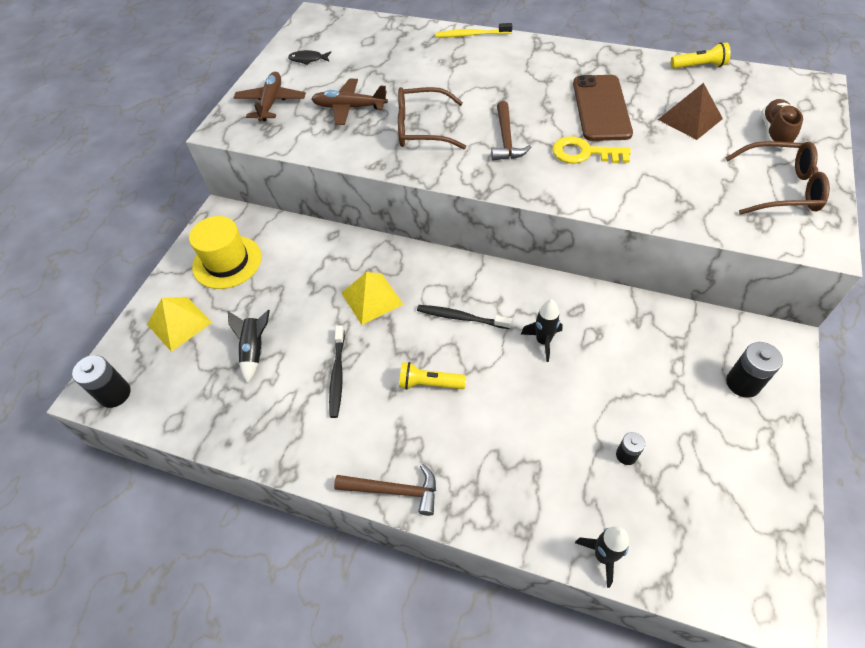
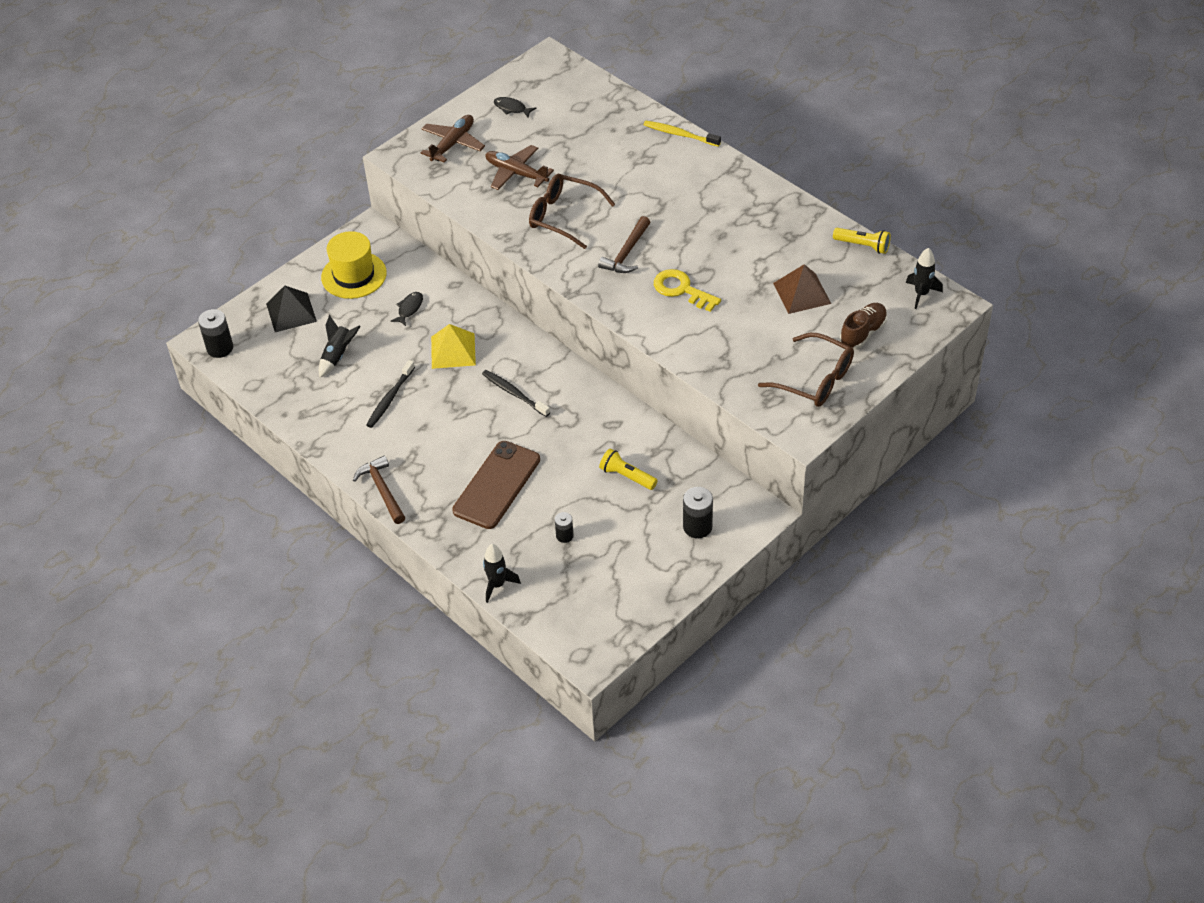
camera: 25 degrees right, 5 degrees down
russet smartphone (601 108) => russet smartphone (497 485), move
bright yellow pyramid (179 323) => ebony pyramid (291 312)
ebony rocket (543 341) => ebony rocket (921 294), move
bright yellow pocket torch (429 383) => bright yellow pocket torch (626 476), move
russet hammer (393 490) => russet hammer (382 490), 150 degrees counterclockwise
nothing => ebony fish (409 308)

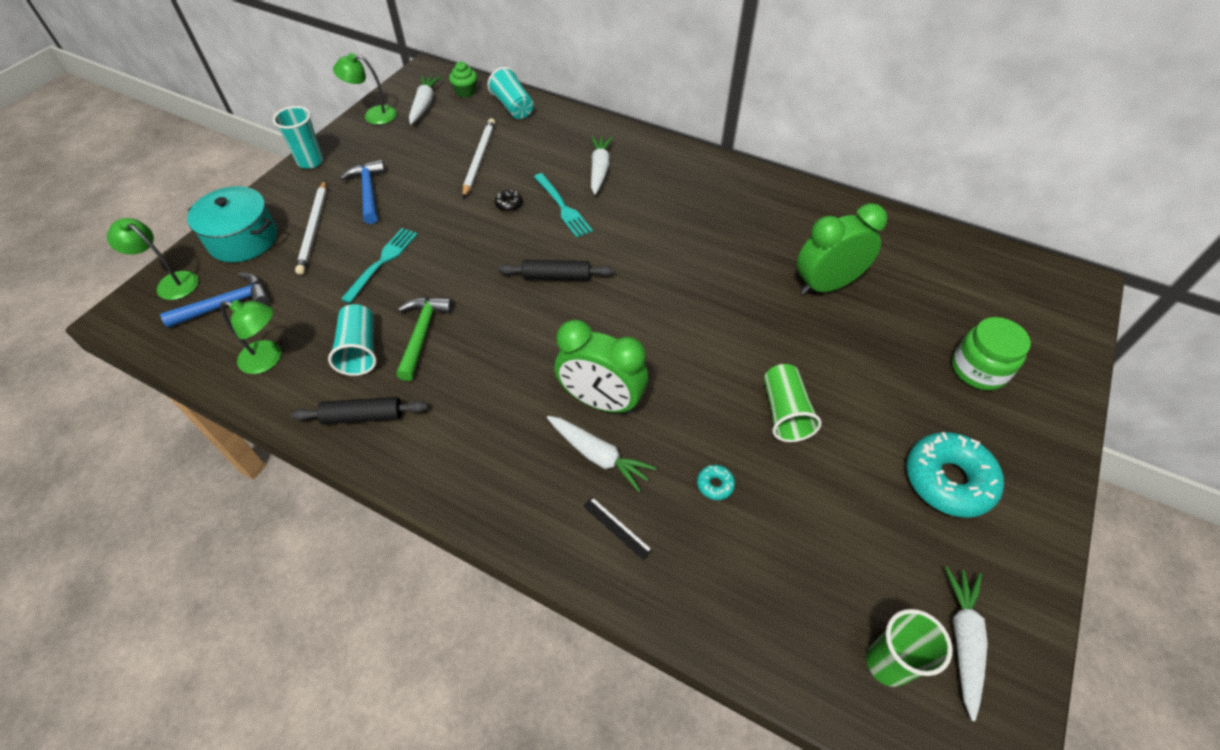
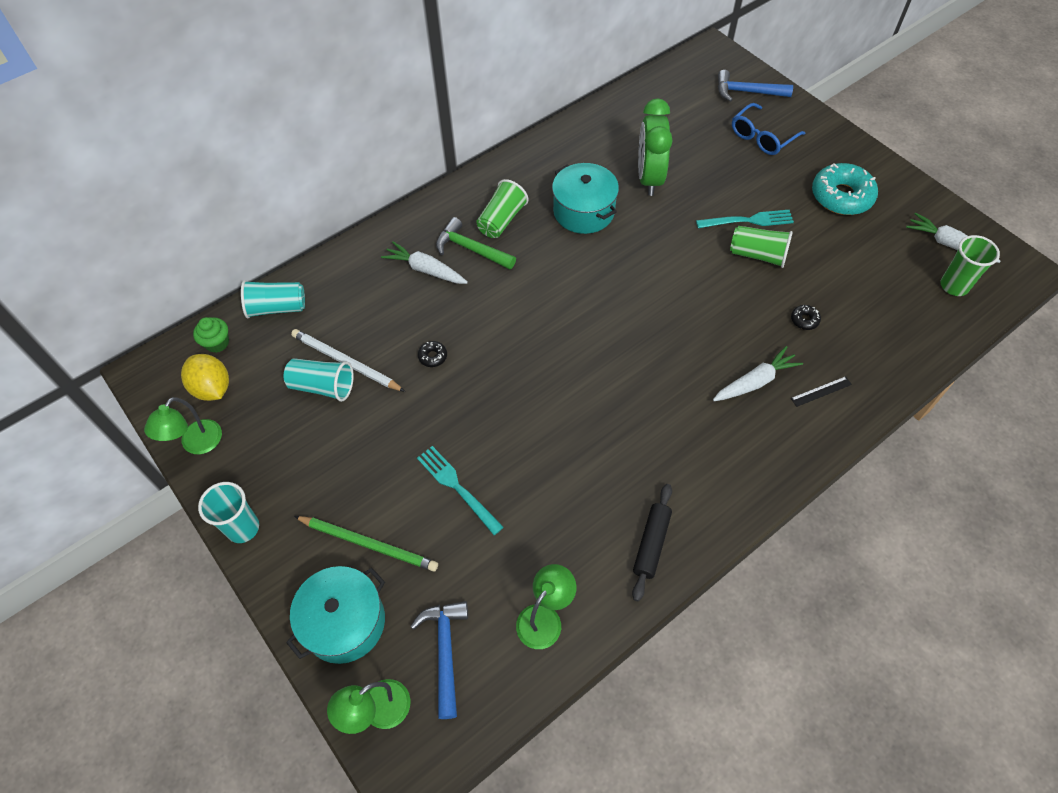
camera: 65 degrees left, 5 degrees up
snow-white toy carrot (424 104) => bright yellow toy lemon (212 388)
cobalt hammer (369 192) => cobalt hammer (747 92), move
aqua fork (562 207) => aqua fork (748 220), move
snow-white pencil (314 229) => leaf-green pencil (368 544)
ebony rolling pin (557 276) => nothing
leaf-green hammer (422 334) => leaf-green hammer (471 249), move
aqua cup (360 350) => aqua cup (323 386), move
leaf-green jar (978 369) => cobalt glasses (762 137)
leaf-green bedside clock (601 401) => nothing
aqua glazed donut (715 485) => ebony glazed donut (804 320)
nothing => aqua pot (583 211)
nothing => leaf-green cup (501 220)

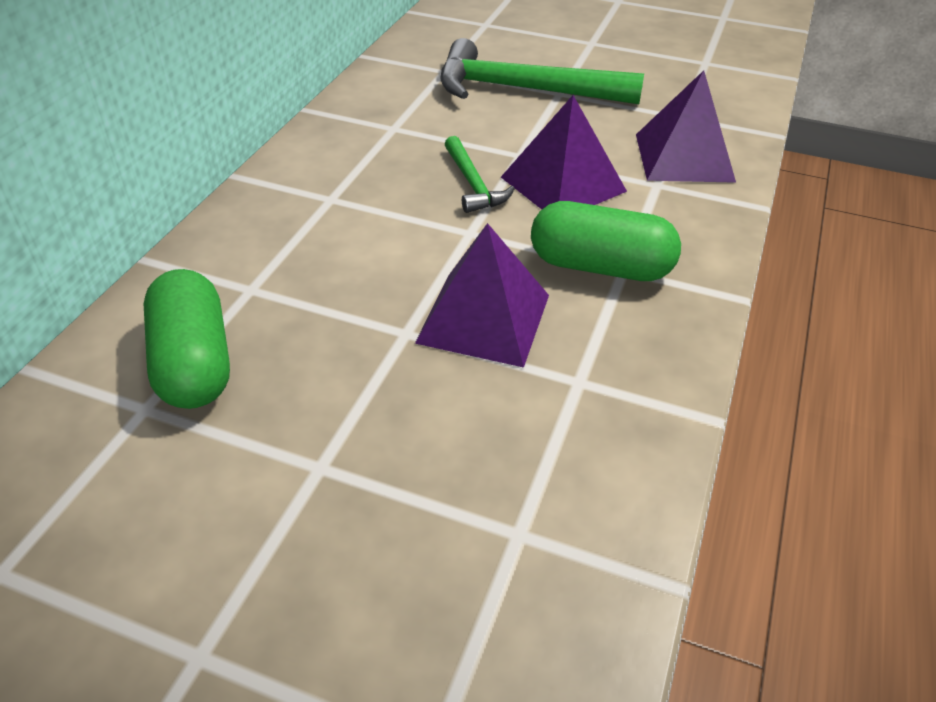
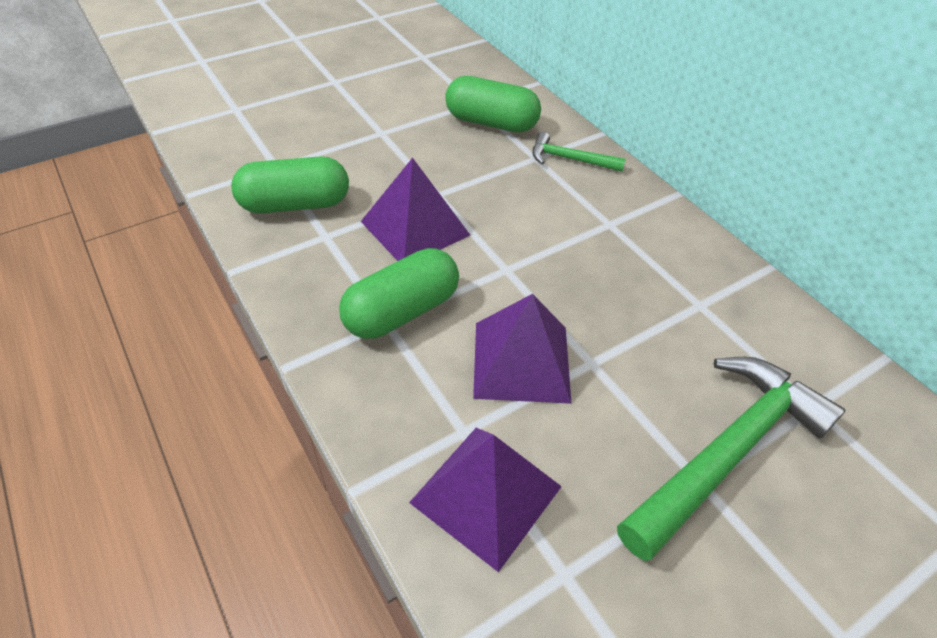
camera: 125 degrees right, 5 degrees up
leaf-green hammer (473 184) => leaf-green hammer (570 159), move
nothing => leaf-green capsule (295 204)

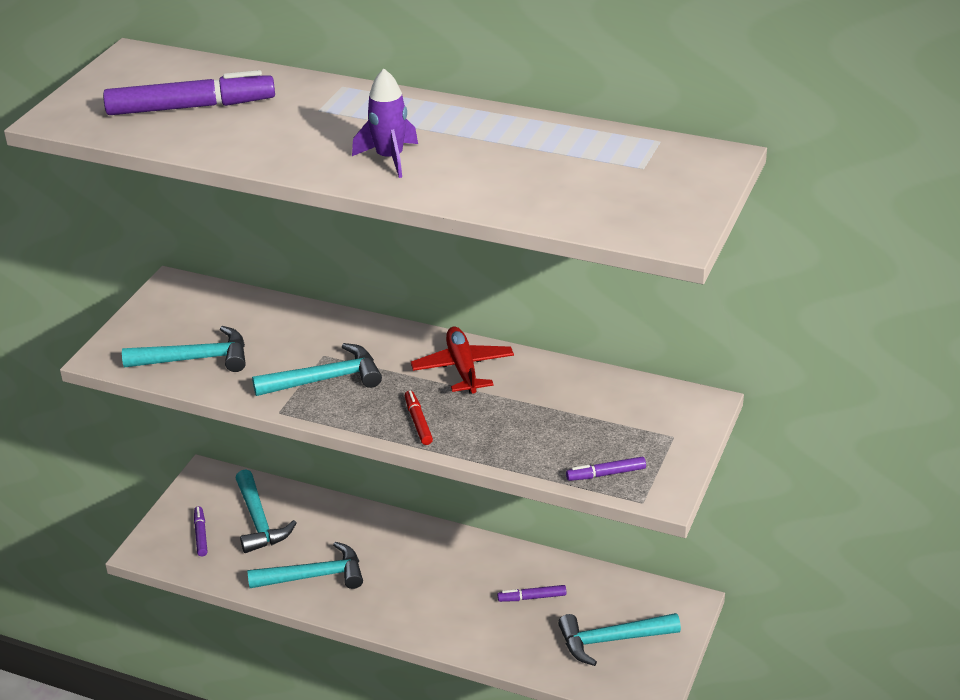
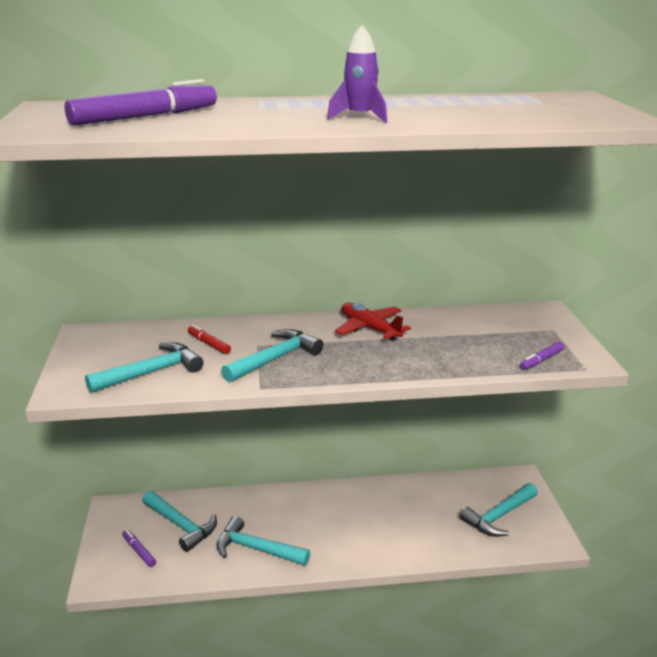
camera: 30 degrees left, 10 degrees down
red marker (418 422) => red marker (209 344), move
aqua hammer (314 576) => aqua hammer (256 549), 120 degrees counterclockwise
violet marker (532 597) => nothing

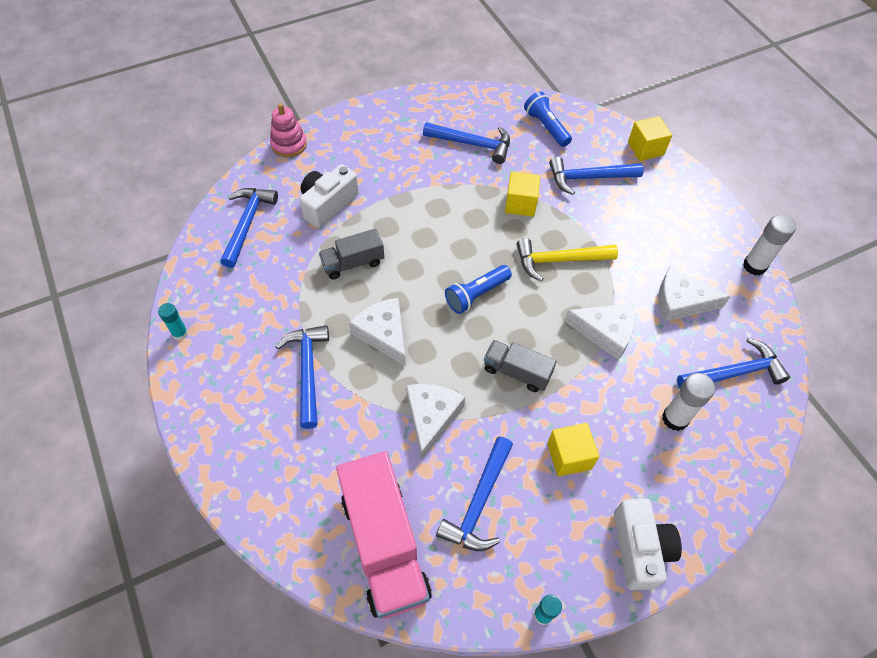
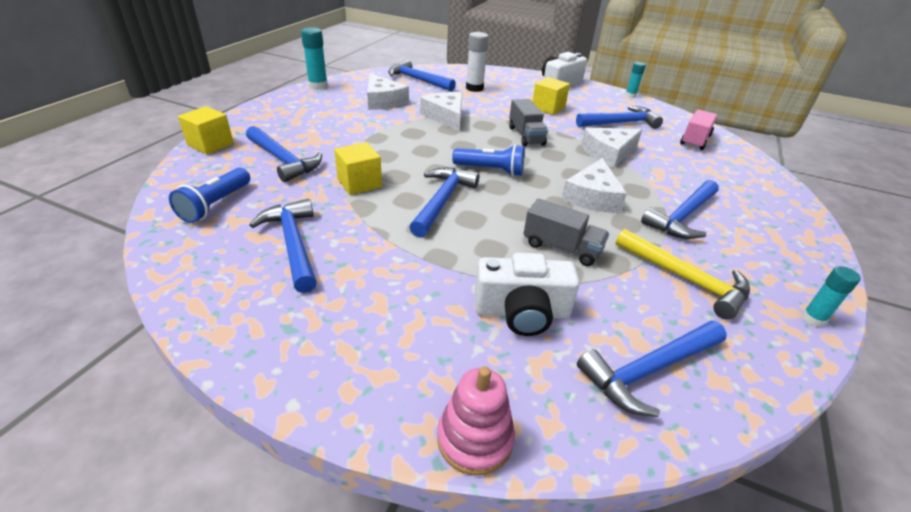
camera: 130 degrees left, 20 degrees down
snow-white glue stick (754 266) => aqua glue stick (318 86)
bright yellow hammer (559 260) => bright yellow hammer (685 279), move
rosy lorry (384 545) => rosy lorry (695 140), x0.54
nothing => cobalt hammer (442 201)

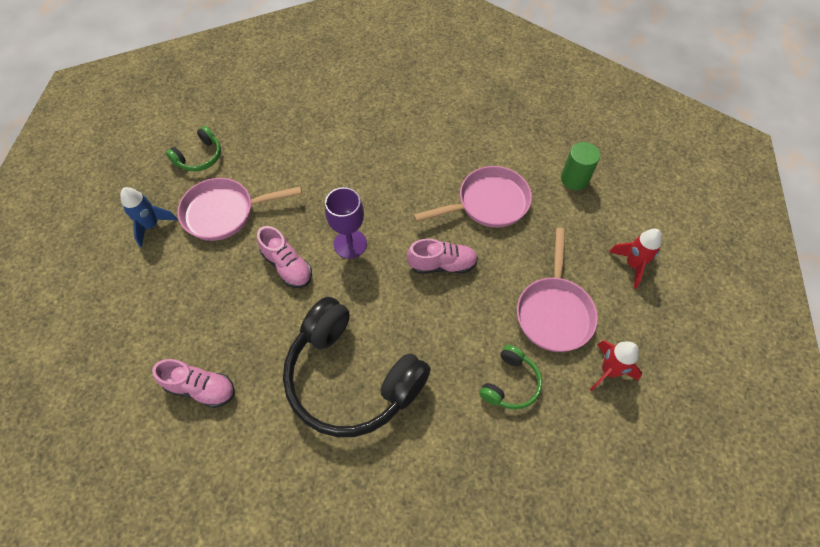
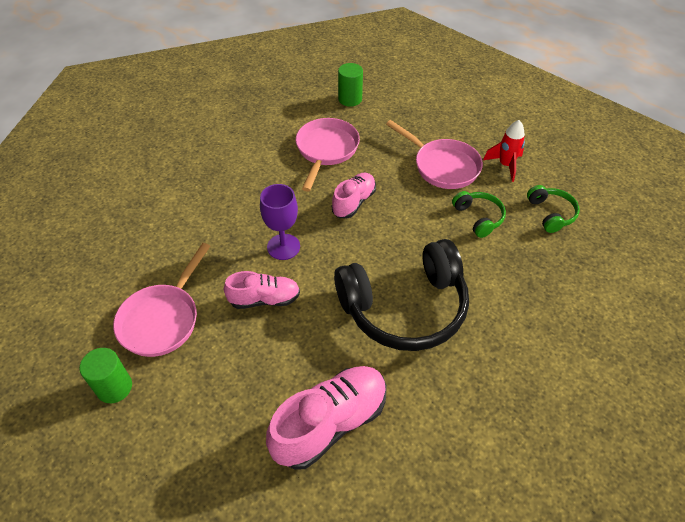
camera: 55 degrees left, 10 degrees down
leaf-green over-ear headphones (199 157) => leaf-green over-ear headphones (551 213), move
cobalt rocket (151 225) => leaf-green cylinder shape (114 387)
red rocket (633 265) => nothing
rosy sneaker (201 388) => rosy sneaker (330 423), x1.62

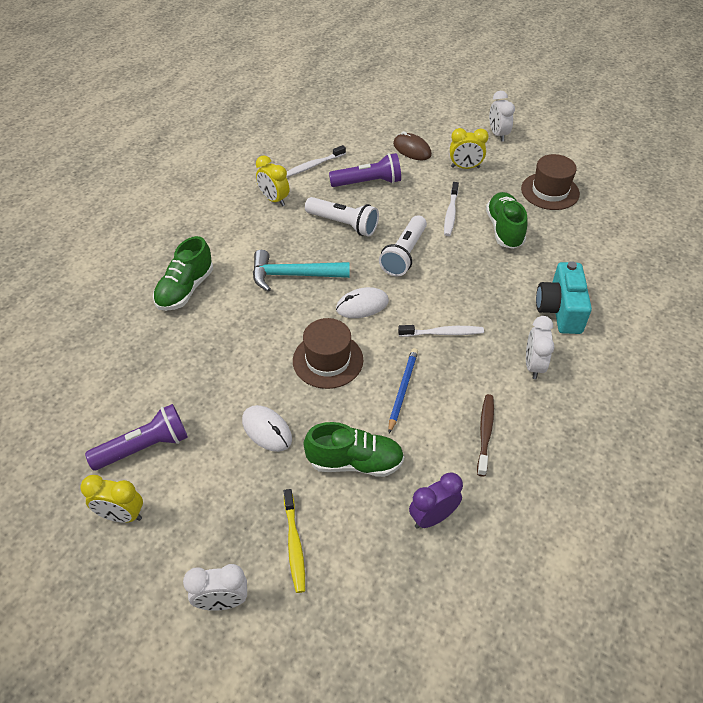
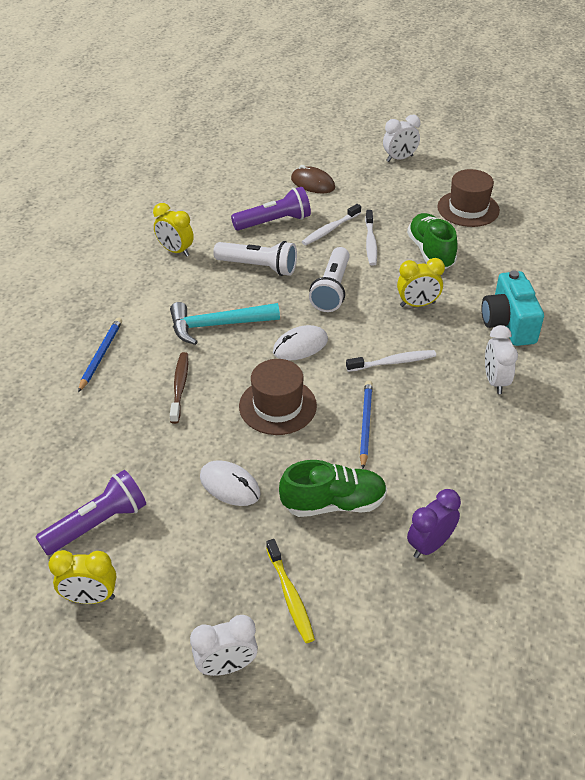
camera: 10 degrees left, 5 degrees down
snow-white bedside clock (498 134) => snow-white bedside clock (399 159), 90 degrees counterclockwise
bright yellow bedside clock (465 167) => bright yellow bedside clock (417 304), move
snow-white dental brush (314 165) => snow-white dental brush (330 229), move
leaf-green sneaker (185 289) => cobalt pencil (100 355)
russet dental brush (485 433) => russet dental brush (180 387), move

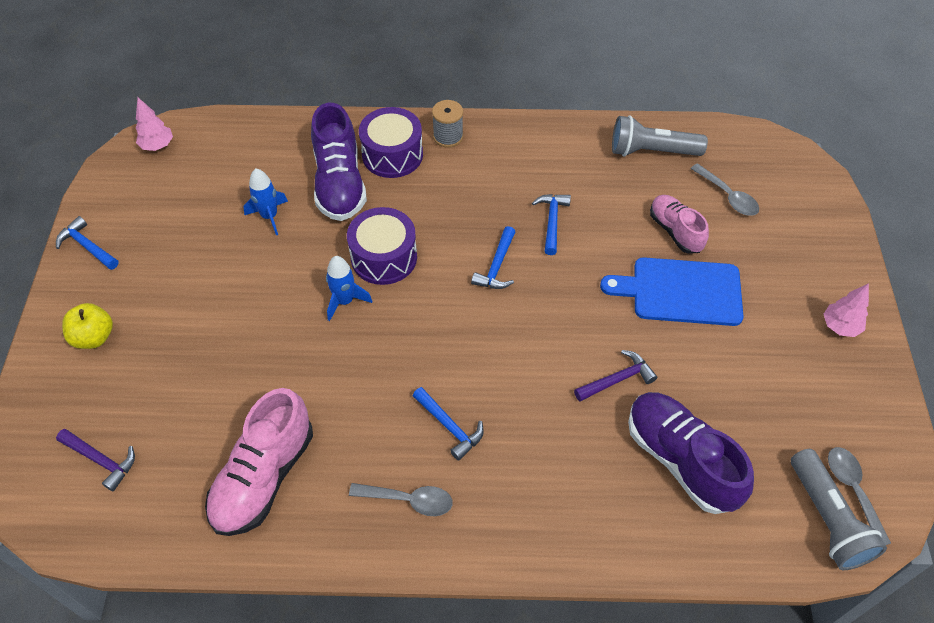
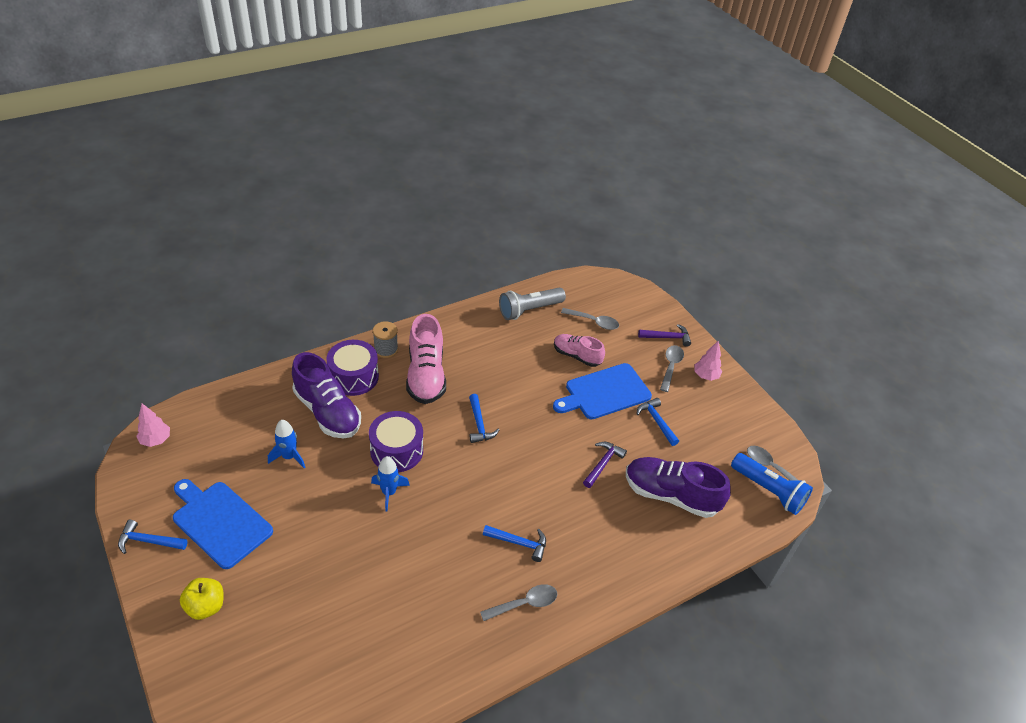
camera: 35 degrees left, 10 degrees down
cobalt hammer (552 222) => cobalt hammer (657 421), move
rosy sneaker (264 477) => rosy sneaker (426 375), move
violet hammer (101 460) => violet hammer (667 337), move
gray pocket torch (827 519) => cobalt pocket torch (768 490)
nothing => gray tablespoon (670 366)
nothing => cobalt bread board (220 522)

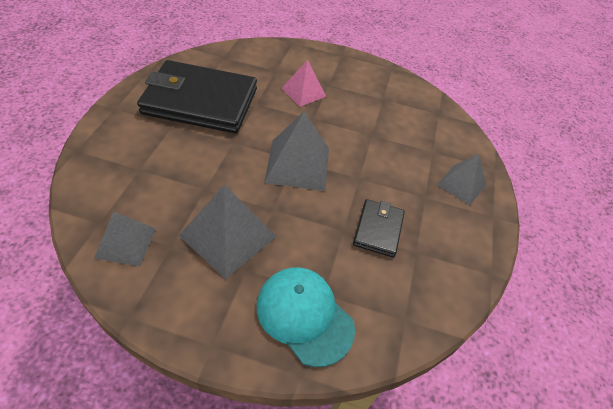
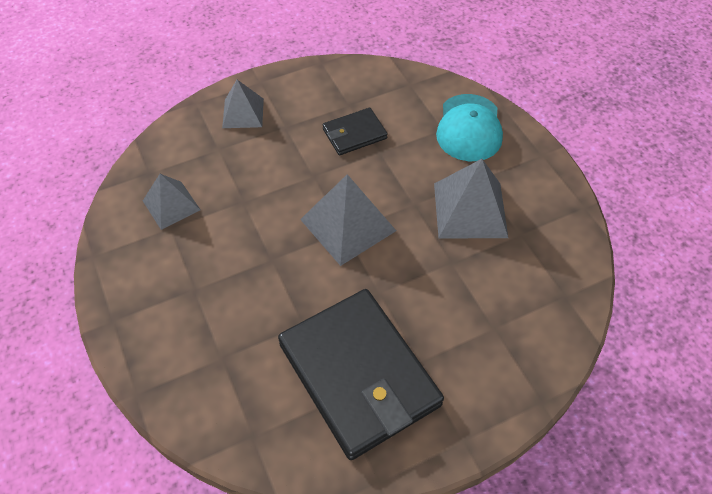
camera: 125 degrees left, 5 degrees up
rosy pyramid (303 92) => nothing
gray pyramid (126 243) => gray pyramid (171 205), move

